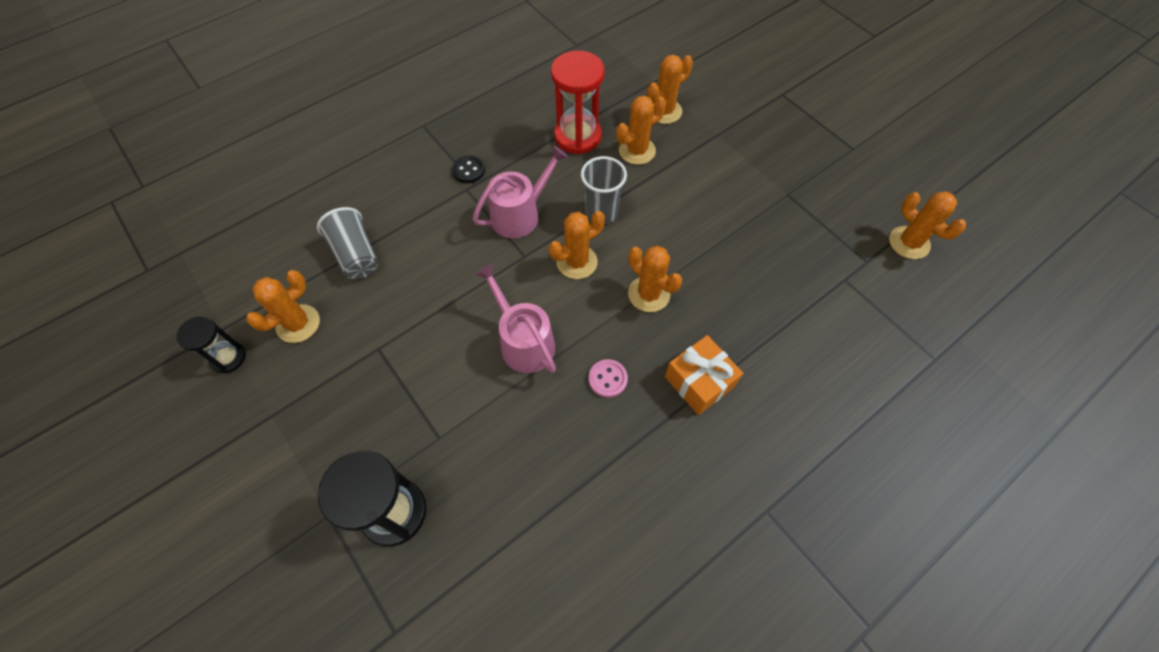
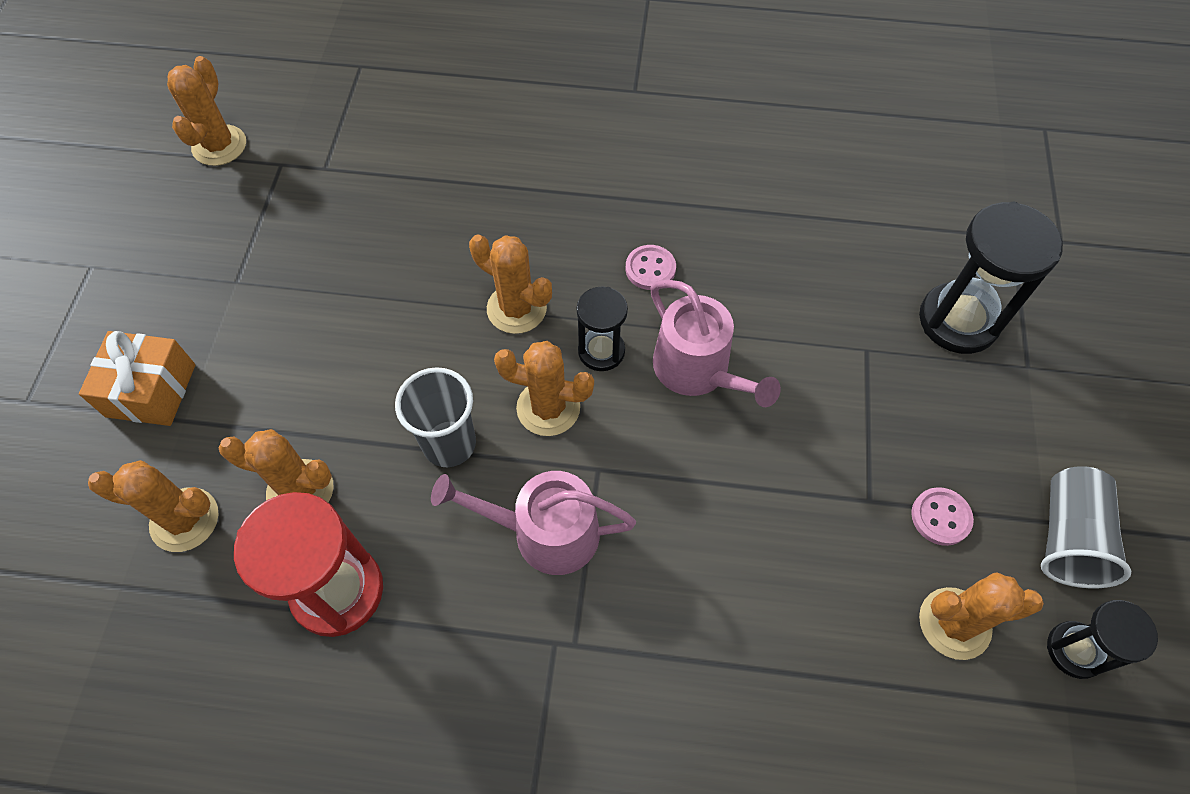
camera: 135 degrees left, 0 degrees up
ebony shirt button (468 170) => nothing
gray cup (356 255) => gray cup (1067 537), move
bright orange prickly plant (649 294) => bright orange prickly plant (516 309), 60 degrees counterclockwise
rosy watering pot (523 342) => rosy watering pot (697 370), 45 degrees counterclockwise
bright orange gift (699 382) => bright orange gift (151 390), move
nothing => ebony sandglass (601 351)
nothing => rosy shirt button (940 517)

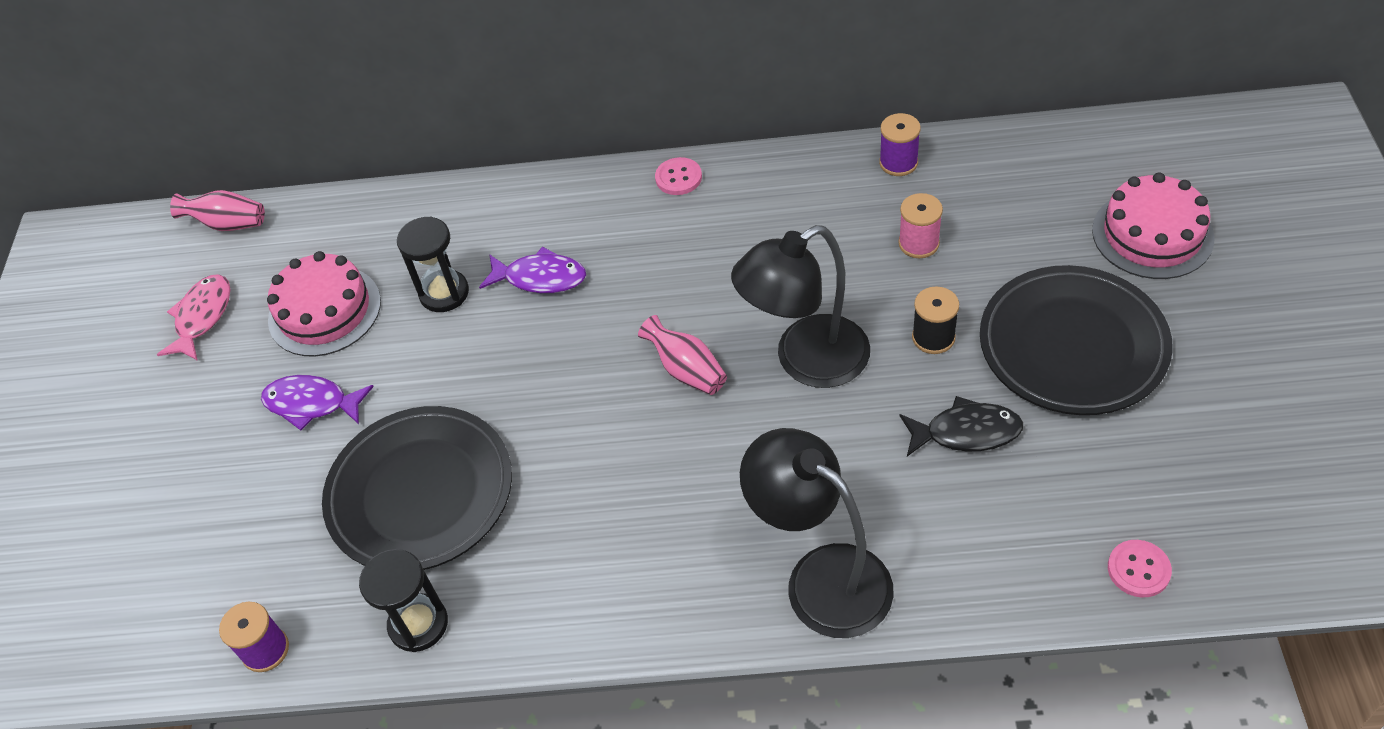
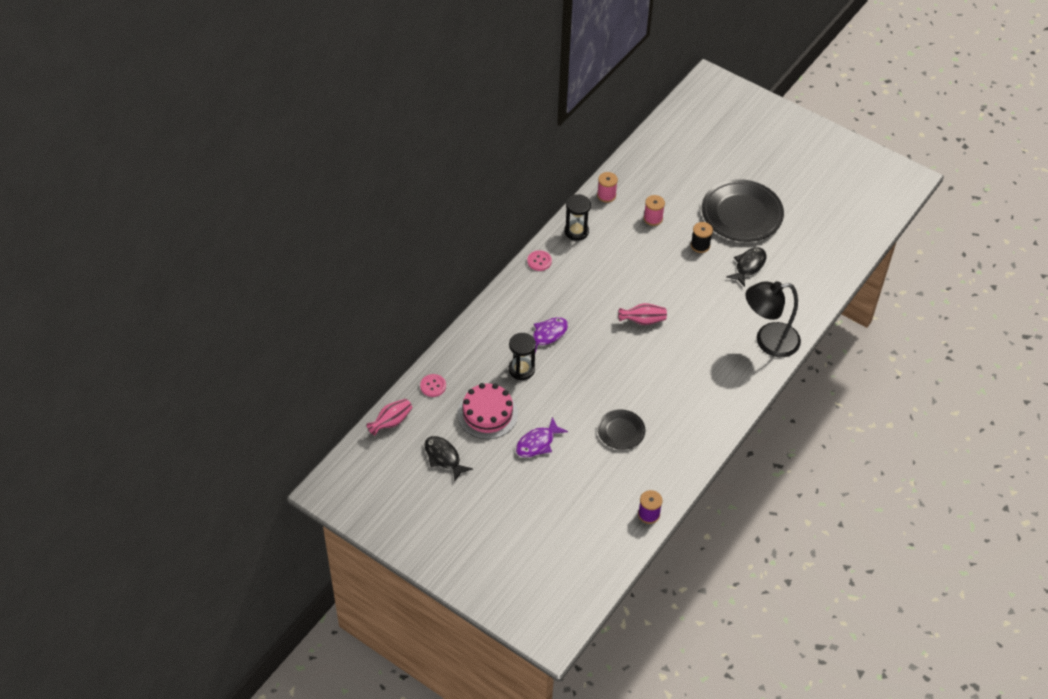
camera: 60 degrees left, 0 degrees up
violet reel of thread (898 163) => rosy reel of thread (606 195)
rosy cake (1152 234) => nothing
ebony desk lamp (806 361) => nothing
rosy fish (202 317) => ebony fish (444 457)
ebony flat dish (421 493) => ebony flat dish (621 431), x0.53
rosy shirt button (1138 570) => rosy shirt button (433 386), move
ebony sandglass (418 624) => ebony sandglass (576 231), move

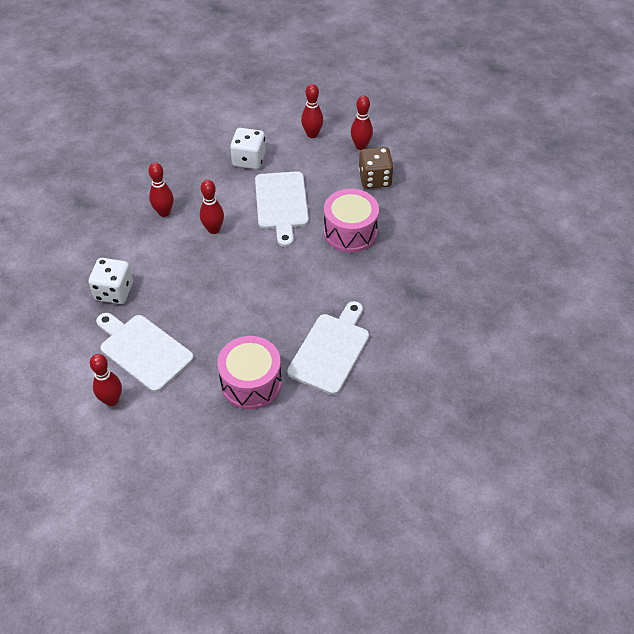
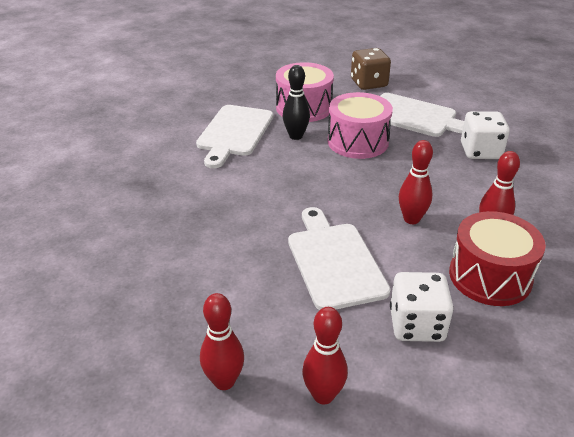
camera: 170 degrees right, 15 degrees down
russet game die (375 179) => russet game die (368 83), move
rosy drum (350 232) => rosy drum (357 142), move
red skittle (112 400) => nothing
nothing => ebony skittle (296 136)
nothing => red drum (490 276)

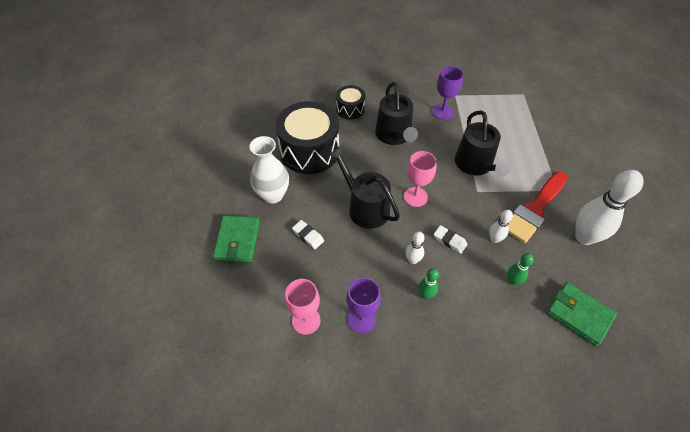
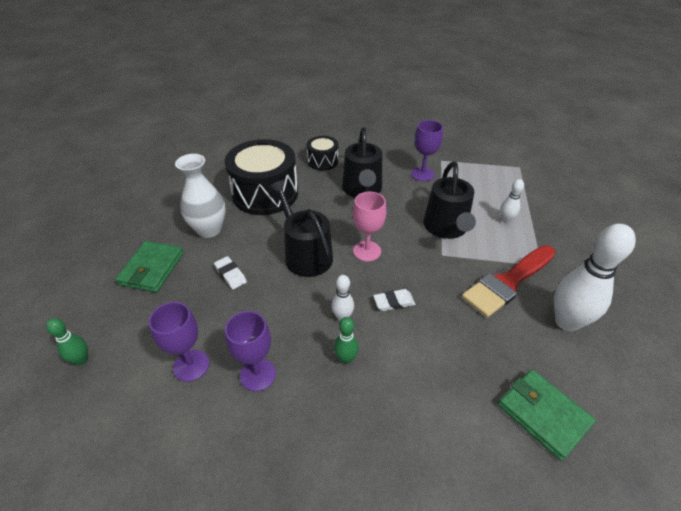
camera: 10 degrees right, 10 degrees down
snow-white skittle (494 239) => snow-white skittle (505 220), move
snow-white pencil eraser (449 241) => snow-white pencil eraser (394 302), 60 degrees counterclockwise
leaf-green skittle (512 281) => leaf-green skittle (81 360), move
rosy chalice (306 320) => violet chalice (191 365)

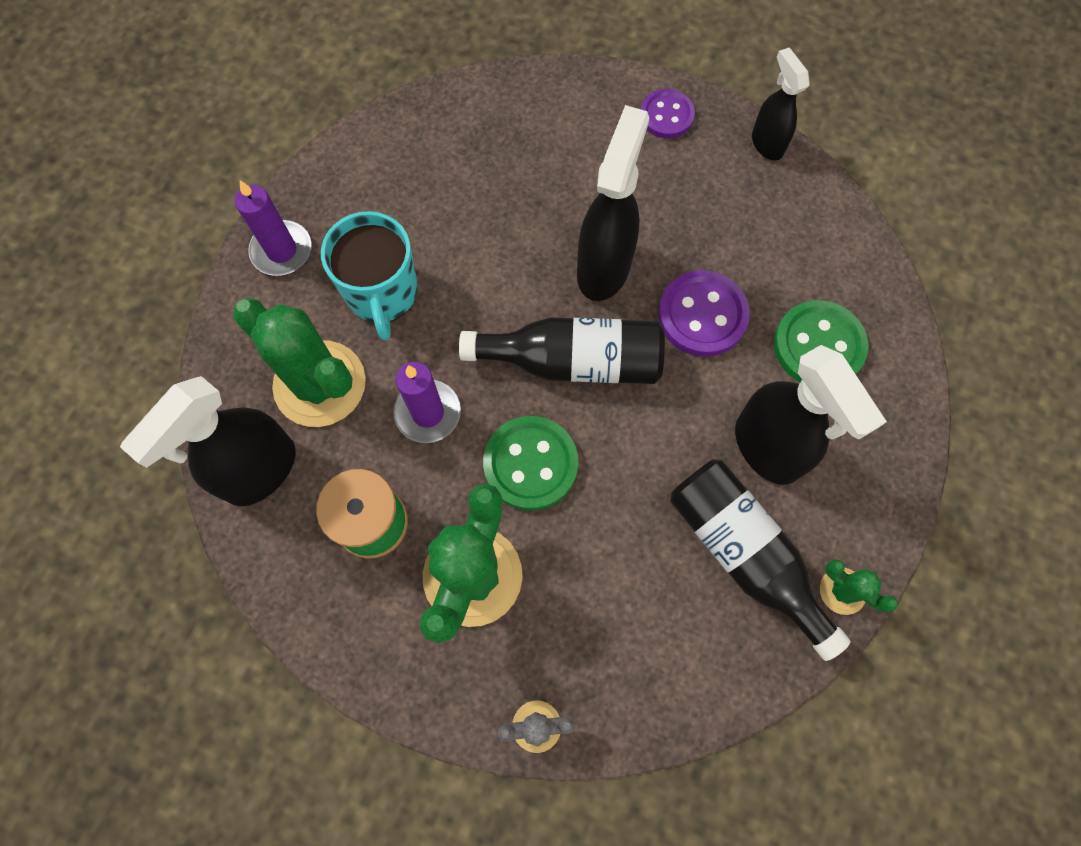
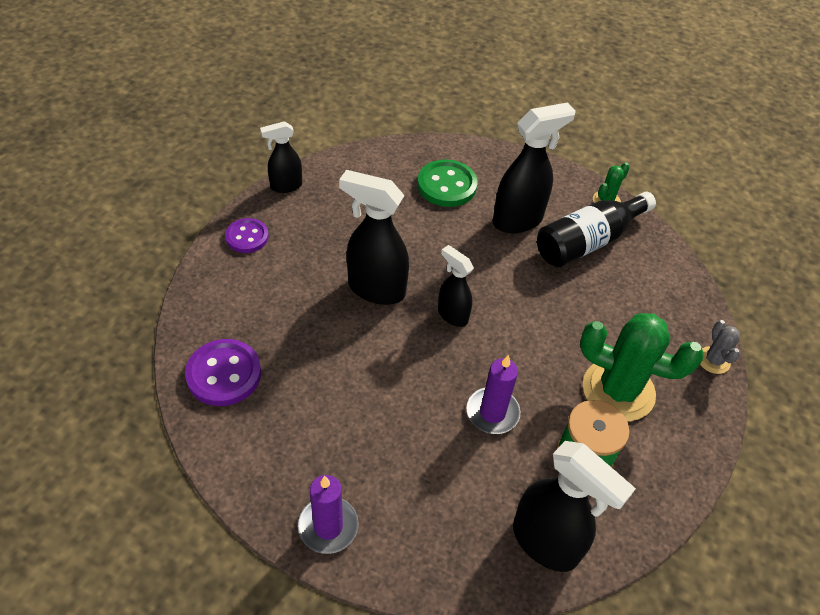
camera: 90 degrees left, 20 degrees down
aqua coffee mug (382 293) => nothing
violet shirt button (702 315) => violet shirt button (224 374), move
leaf-green prickly plant (320 384) => nothing
ebony flask (574 361) => ebony spray bottle (452 315)
leaf-green shirt button (530 464) => nothing

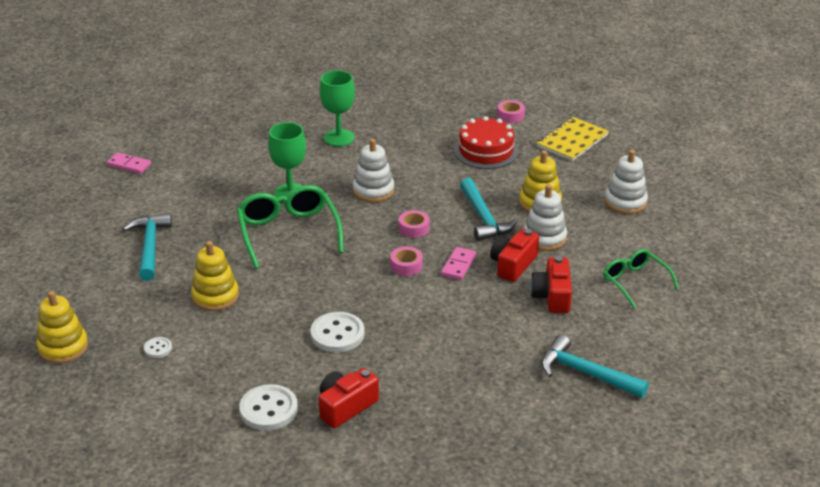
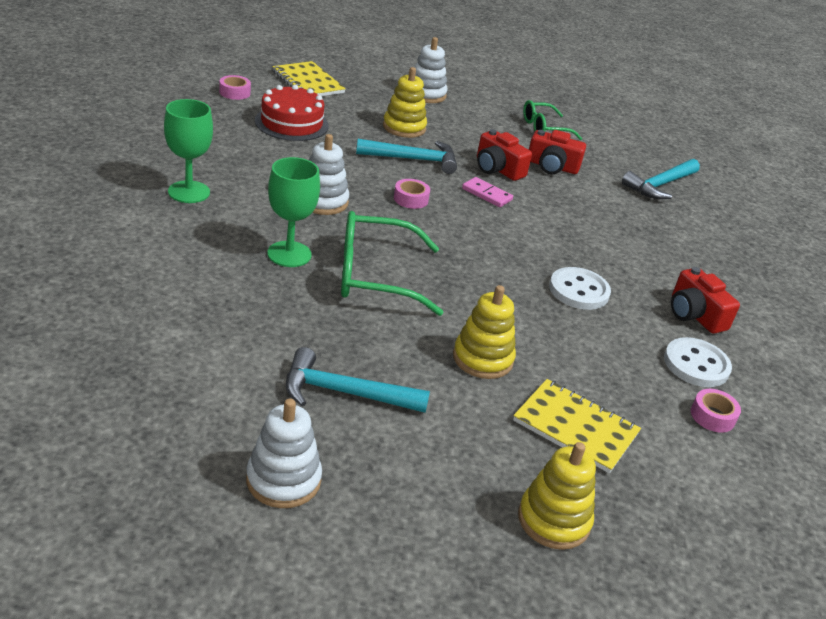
camera: 80 degrees left, 0 degrees up
rosy domino (129 165) => nothing
snow-white ring stacker (544 238) => snow-white ring stacker (283 480), move
rosy sticky tape (406 266) => rosy sticky tape (712 416), move
snow-white shirt button (158 348) => bright yellow exercise book (575 427)

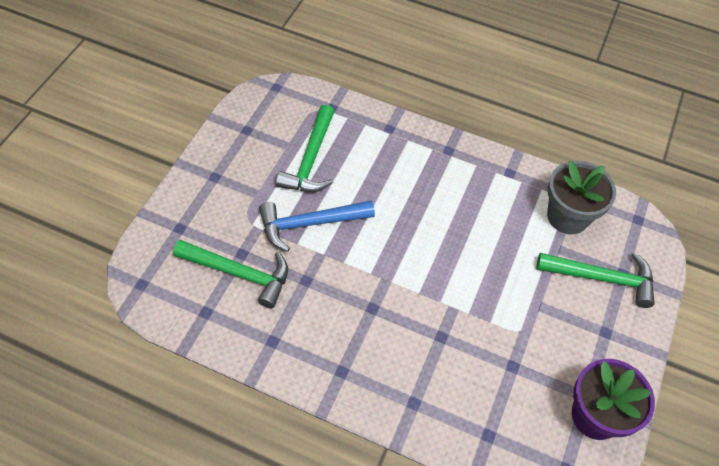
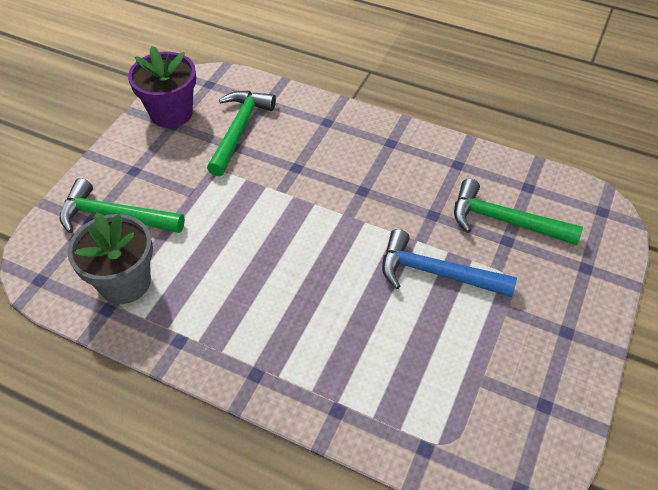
camera: 175 degrees left, 5 degrees down
leaf-green hammer (310 159) => leaf-green hammer (239 130), move
cobalt hammer (310 223) => cobalt hammer (436 273), 150 degrees counterclockwise

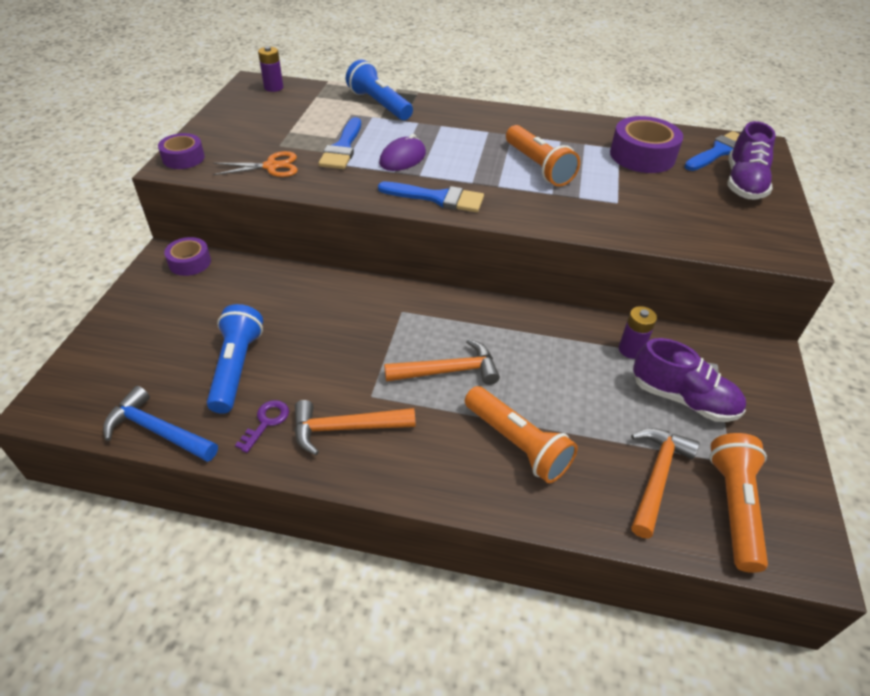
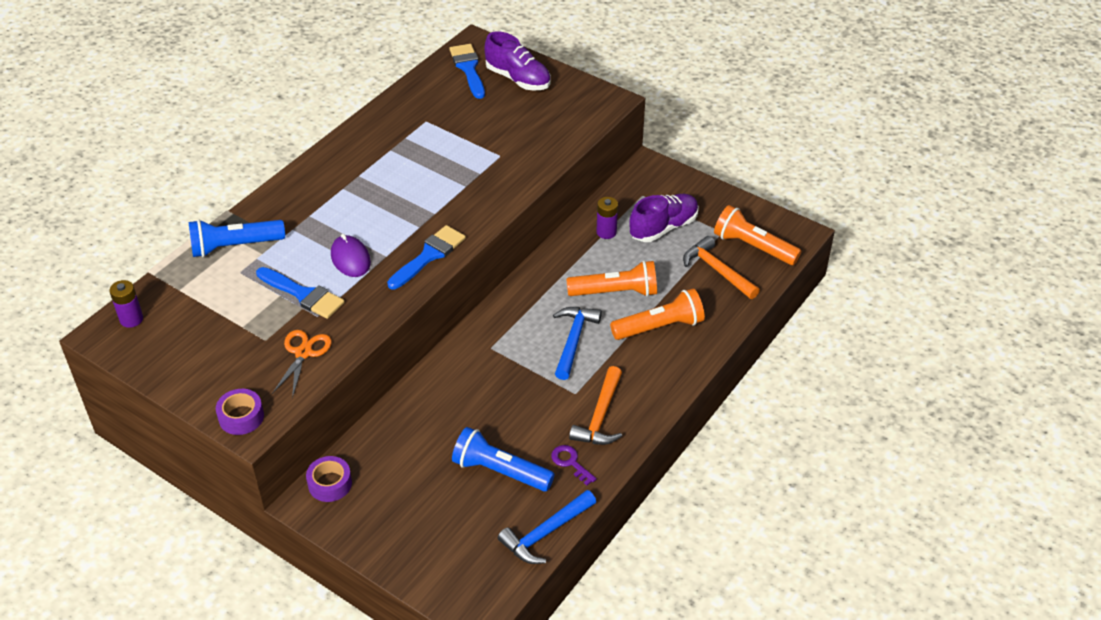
camera: 65 degrees left, 0 degrees up
violet sticky tape (642 155) => nothing
bright orange pocket torch (538 167) => bright orange pocket torch (616 292), move
bright orange hammer (448 371) => cobalt hammer (573 340)

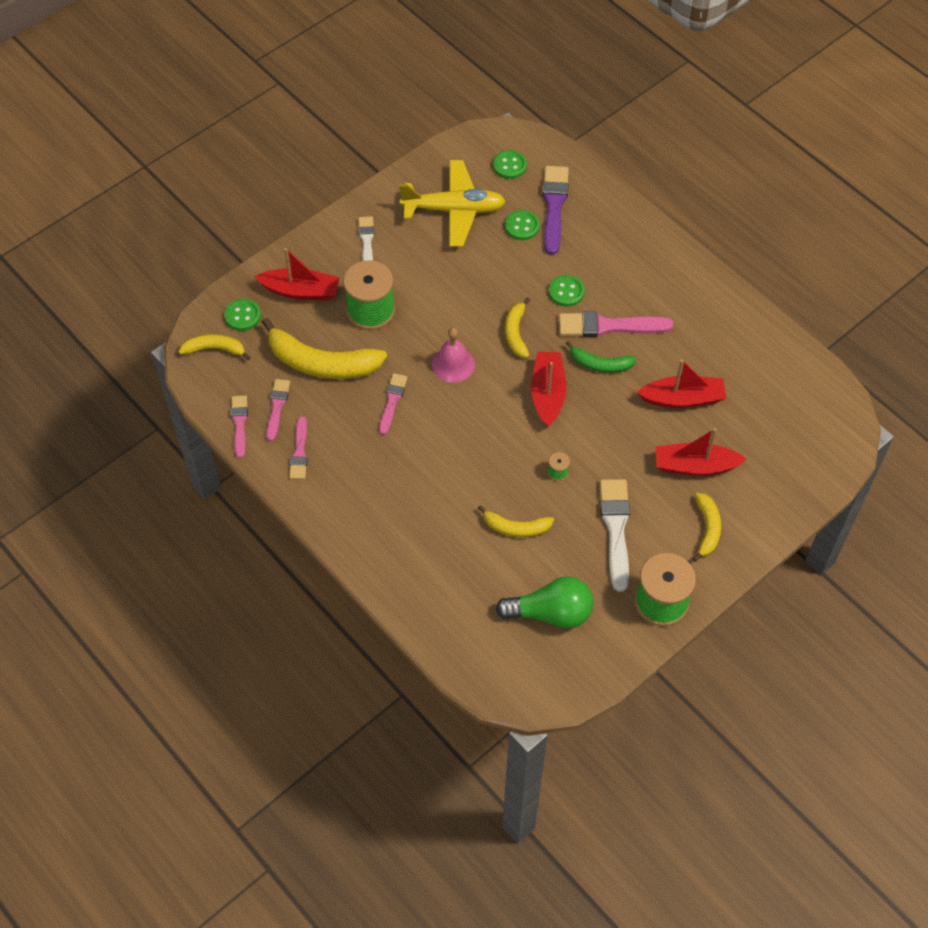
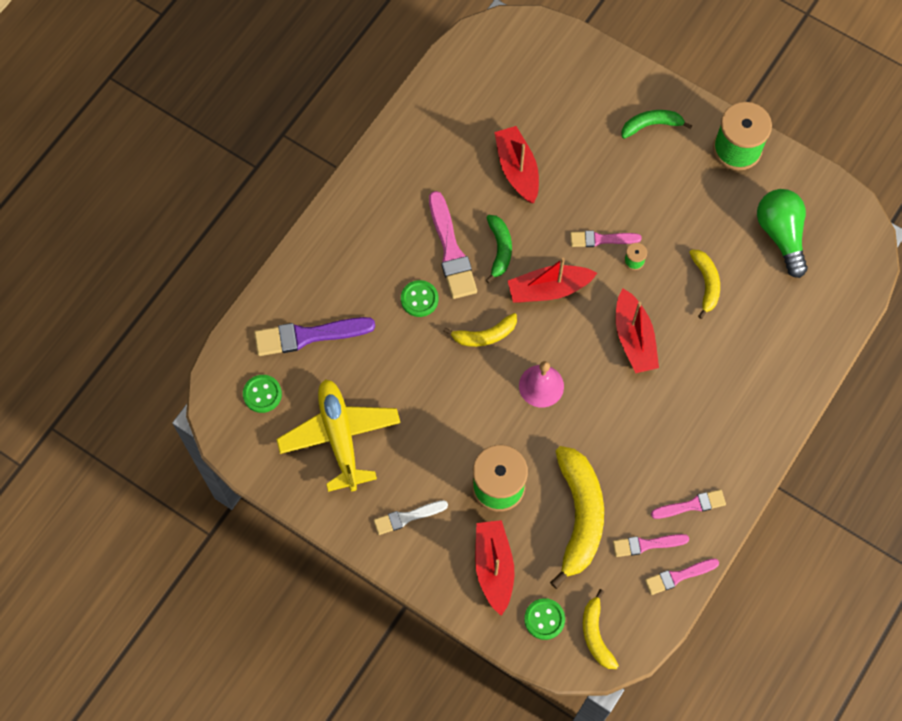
camera: 105 degrees left, 10 degrees up
leaf-green shirt button (522 226) => nothing
rosy brush (392 401) => rosy brush (601 239), move
red boat (695 466) => red boat (634 338), move
snow-white brush (616 529) => nothing
bright yellow banana (707 529) => leaf-green banana (651 125)

